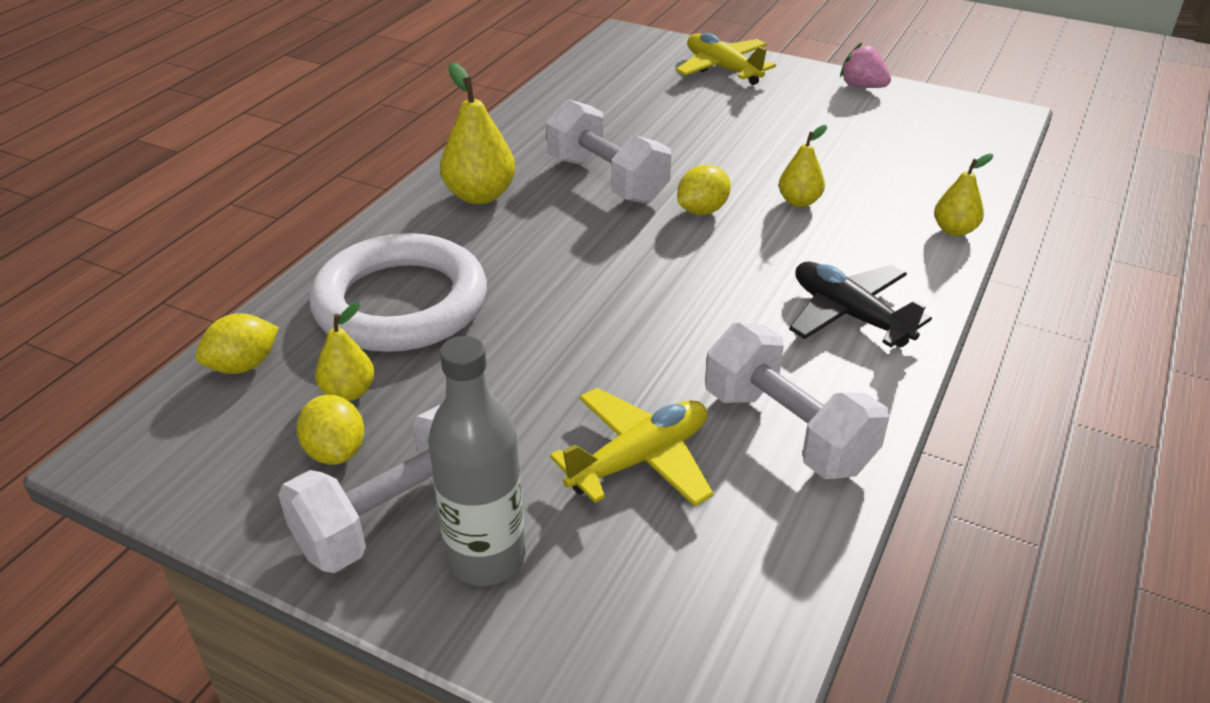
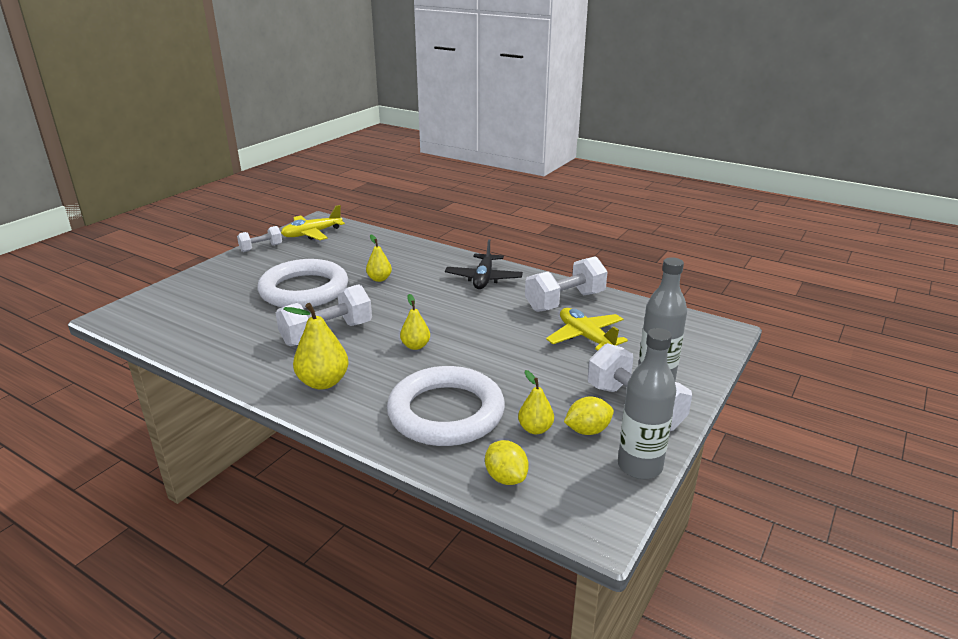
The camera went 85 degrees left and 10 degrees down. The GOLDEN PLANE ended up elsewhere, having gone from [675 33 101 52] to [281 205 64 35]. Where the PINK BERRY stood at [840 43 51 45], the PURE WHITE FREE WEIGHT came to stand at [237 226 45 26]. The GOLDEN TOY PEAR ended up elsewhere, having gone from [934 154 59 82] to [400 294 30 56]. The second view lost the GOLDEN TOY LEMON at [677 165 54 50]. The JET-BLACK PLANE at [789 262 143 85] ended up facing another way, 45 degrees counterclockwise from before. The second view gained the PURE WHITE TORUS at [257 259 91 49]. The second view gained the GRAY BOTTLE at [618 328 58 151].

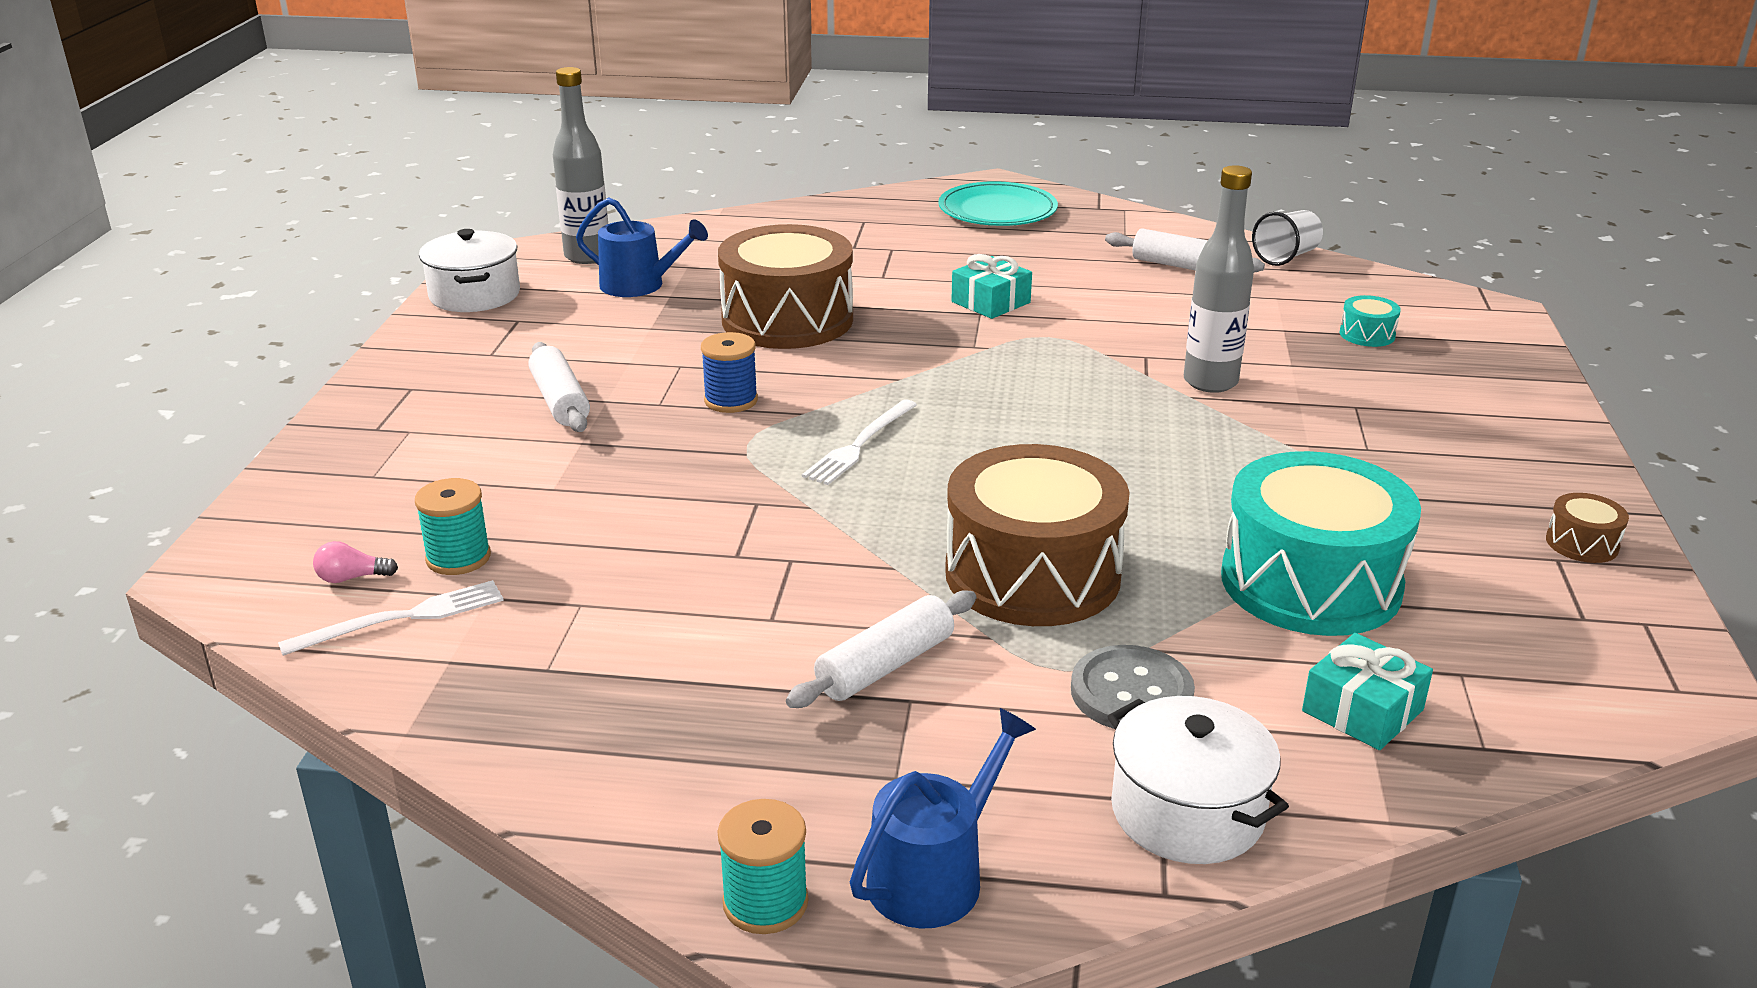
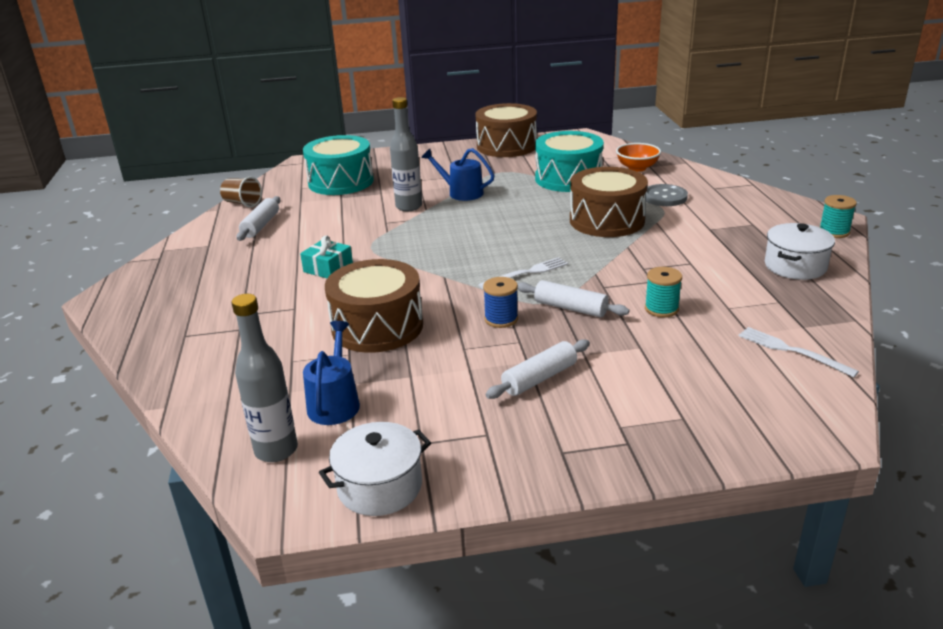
The camera went 105 degrees left and 0 degrees up. The second view lost the AQUA FLAT DISH at [938 181 120 45]. What was the PURE WHITE BEAKER at [1252 210 71 56] turned into the RUSSET BEAKER at [220 177 42 30]. The size of the AQUA TOY DRUM at [1340 295 61 52] changed by a factor of 2.49. The PURE WHITE FORK at [802 399 115 86] ended up facing another way, 45 degrees counterclockwise from before. The AQUA SPOOL ended up elsewhere, having gone from [415 478 76 97] to [645 267 37 51]. The size of the RUSSET TOY DRUM at [1546 493 83 70] changed by a factor of 2.49. The second view lost the PINK LIGHT BULB at [313 541 85 42]. The PURE WHITE ROLLING PIN ended up elsewhere, having gone from [786 590 190 118] to [517 280 112 37]. Where the AQUA WRAPPED GIFT stood at [1302 633 131 117], the ORANGE DEEP DISH came to stand at [616 143 45 29]. The PURE WHITE STOCKPOT ended up elsewhere, having gone from [1108 696 181 168] to [765 223 70 57]. The ROYAL BLUE WATERING CAN ended up elsewhere, having gone from [850 708 186 221] to [421 148 74 53].

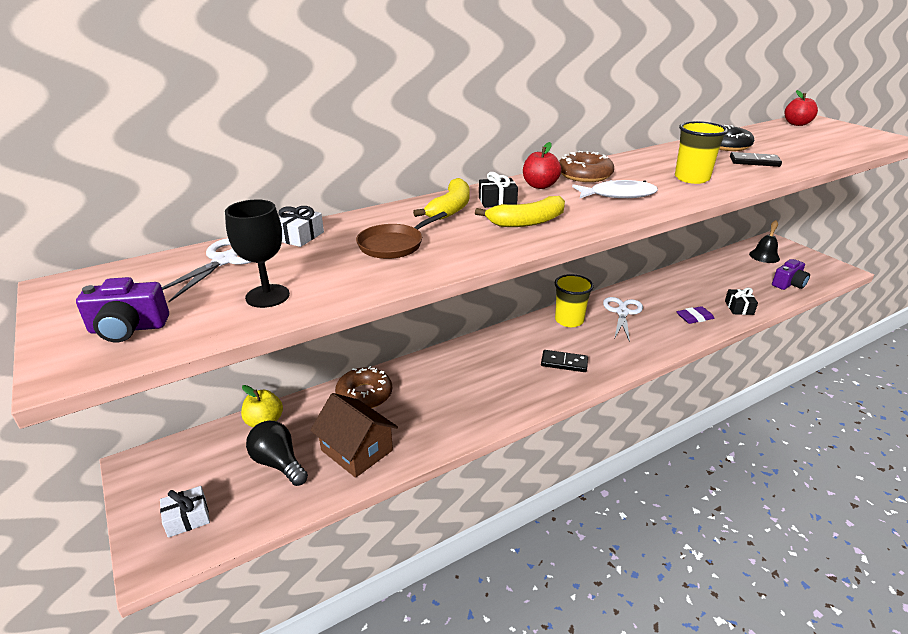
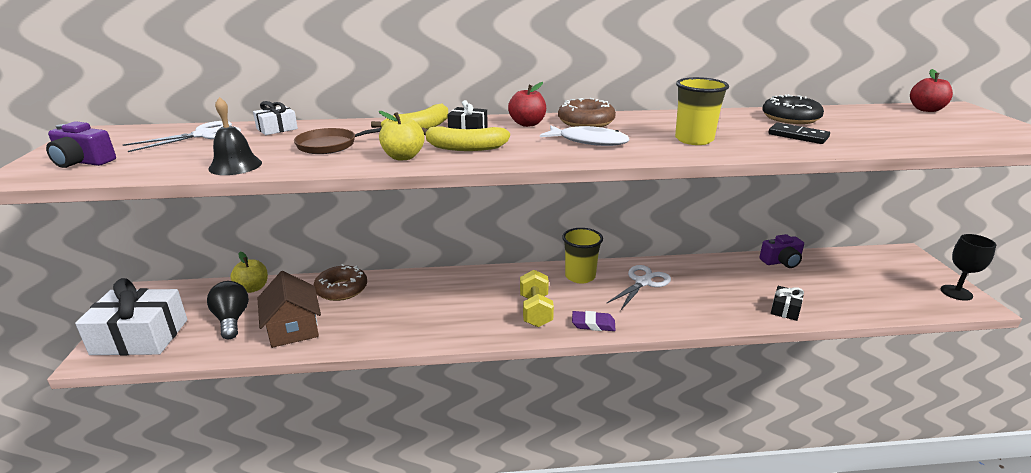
The camera went 25 degrees right and 5 degrees down. The JET-BLACK CHALICE ended up elsewhere, having gone from [225 199 65 109] to [941 234 55 67]. The JET-BLACK SCHOOL BELL ended up elsewhere, having gone from [749 220 31 43] to [208 97 54 78]. The ROYAL PURPLE COMPACT CAMERA ended up elsewhere, having gone from [772 259 38 31] to [759 234 45 34]. The ROYAL PURPLE GUM ERASER ended up elsewhere, having gone from [677 306 38 18] to [572 311 43 20]. Where the JET-BLACK DOMINO stood at [541 350 47 22], the GOLDEN FREE WEIGHT came to stand at [520 270 34 57]. The size of the PURE WHITE WRAPPED GIFT at [160 486 50 52] changed by a factor of 2.14. The second view gained the GOLDEN TOY APPLE at [379 111 46 49].

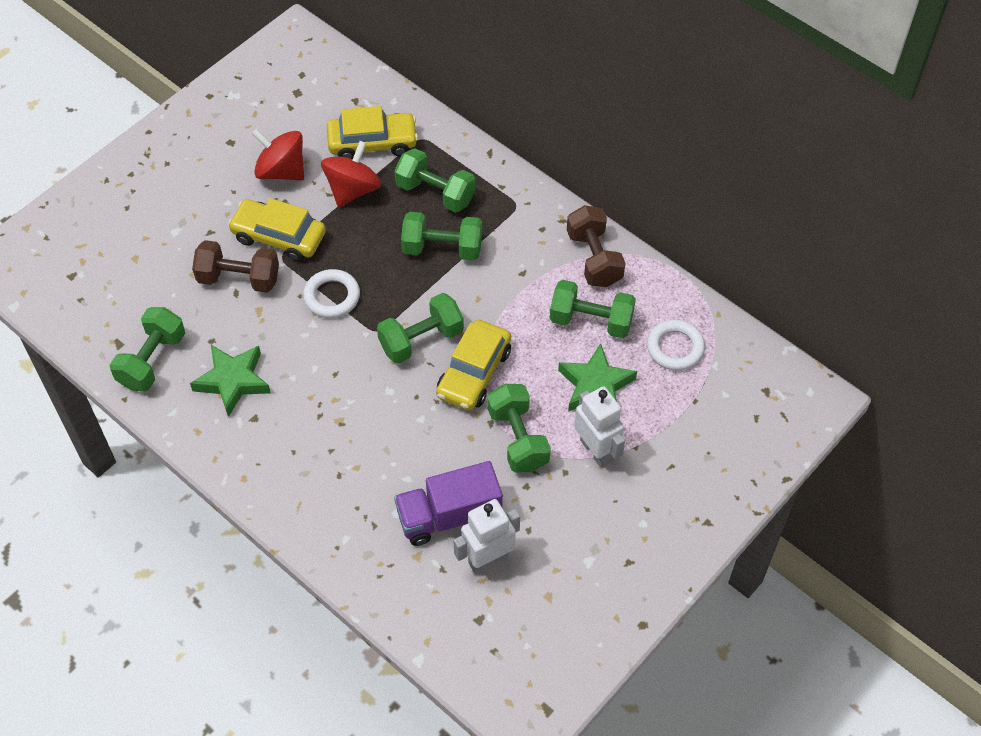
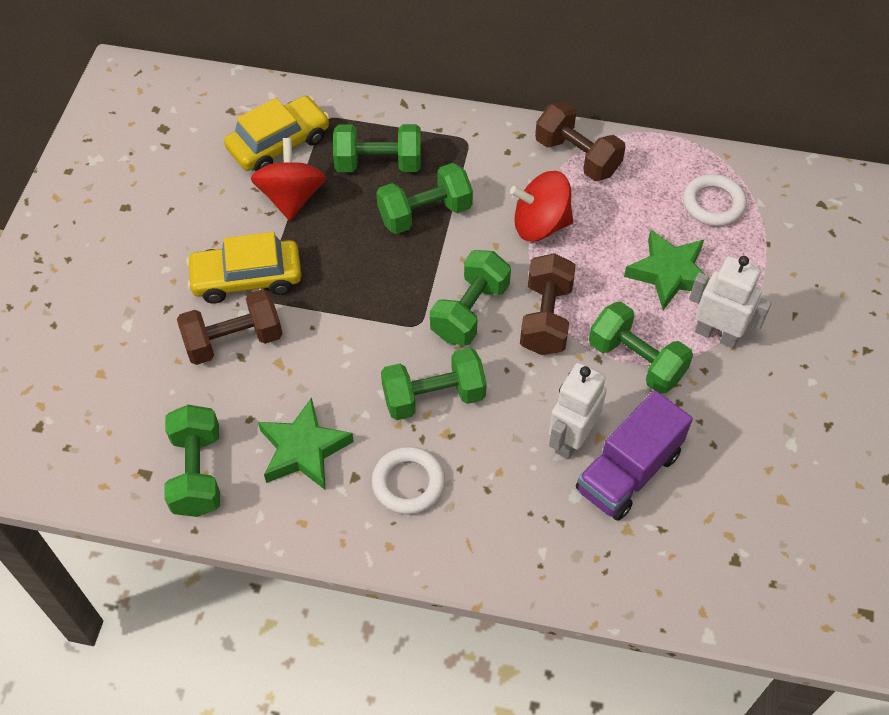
The camera went 30 degrees left and 0 degrees up. The RED TOY TOP ended up elsewhere, having gone from [252 129 52 52] to [510 171 63 70]. The PURE WHITE TORUS ended up elsewhere, having gone from [303 269 57 49] to [372 446 73 69]. The GREEN FREE WEIGHT ended up elsewhere, having gone from [550 280 86 58] to [381 348 106 72]. Where the GOLDEN TOY CAR stood at [436 320 75 90], the RUSSET FREE WEIGHT came to stand at [520 253 56 102]. The PURE WHITE TOY ROBOT ended up elsewhere, having gone from [453 499 67 75] to [549 363 58 96].

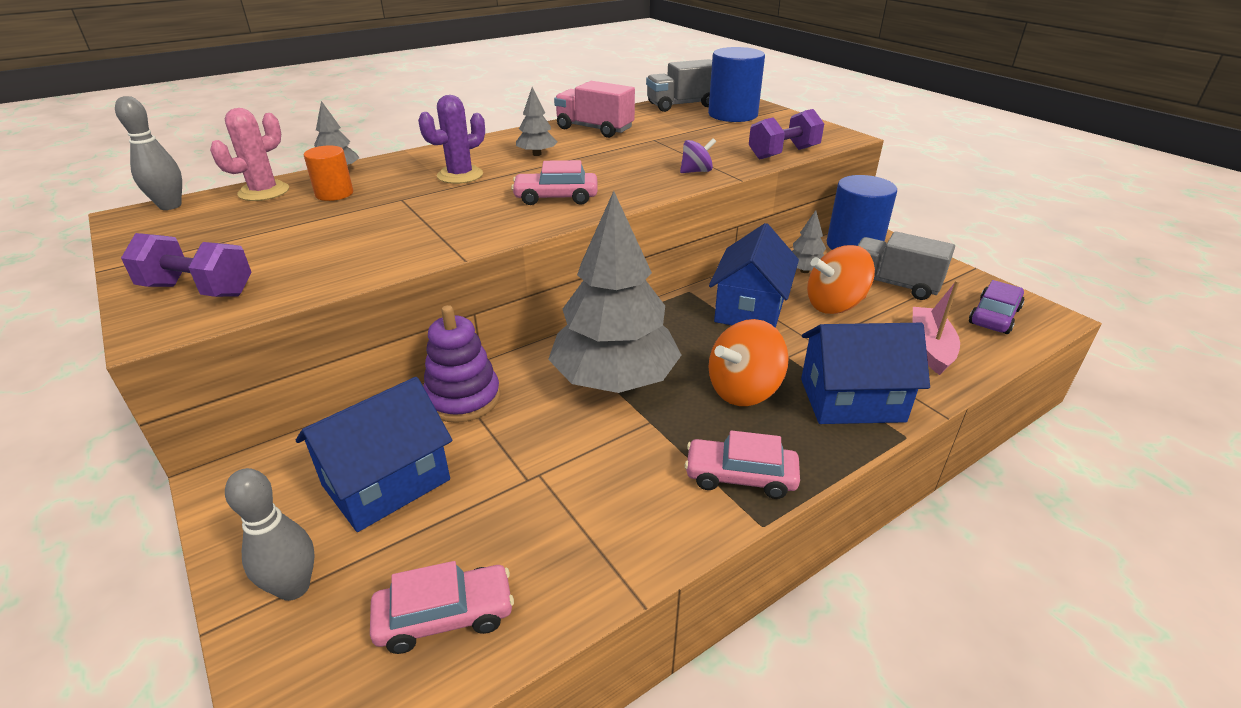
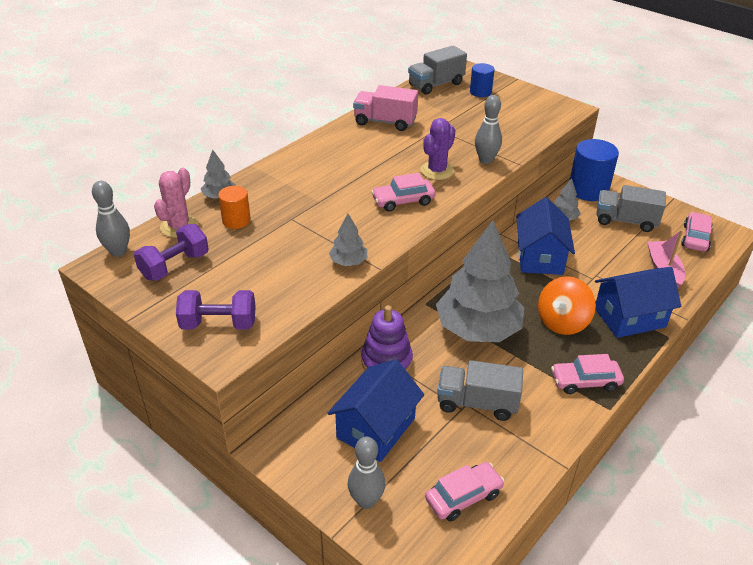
The camera went 15 degrees left and 5 degrees up. The size of the ROYAL BLUE SOLID CYLINDER at [708 47 57 75] changed by a factor of 0.56. The GRAY FIR TREE ended up elsewhere, having gone from [516 87 41 69] to [329 214 38 52]. The ROYAL PURPLE SAGUARO CACTUS ended up elsewhere, having gone from [418 95 67 89] to [420 118 36 62]. The ROYAL PURPLE FREE WEIGHT ended up elsewhere, having gone from [749 109 75 51] to [134 224 75 57]. Where the ROYAL PURPLE TOY TOP stood at [680 138 36 35], the GRAY BOWLING PIN came to stand at [475 95 27 69]. The second view lost the ORANGE TOY TOP at [807 245 68 69]. What was the ROYAL PURPLE TOY CAR at [969 280 55 54] turned into the PINK TOY CAR at [681 212 32 40]. The second view gained the GRAY TOY TRUCK at [437 360 86 61].

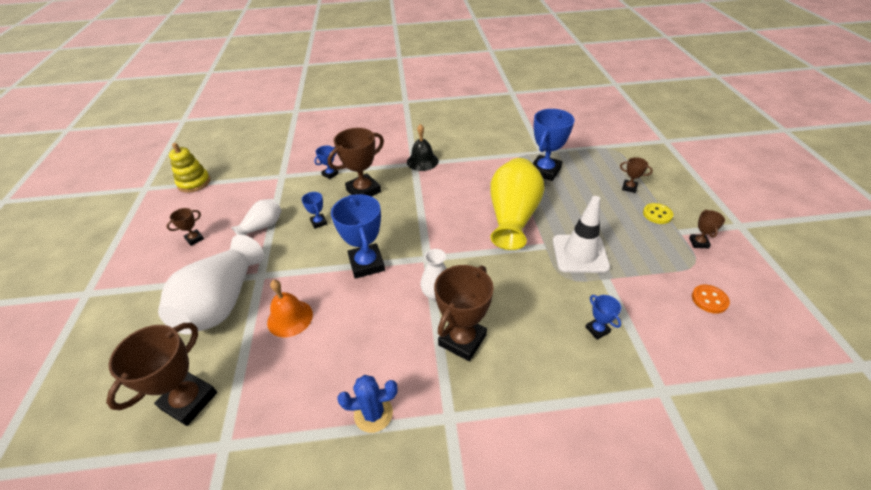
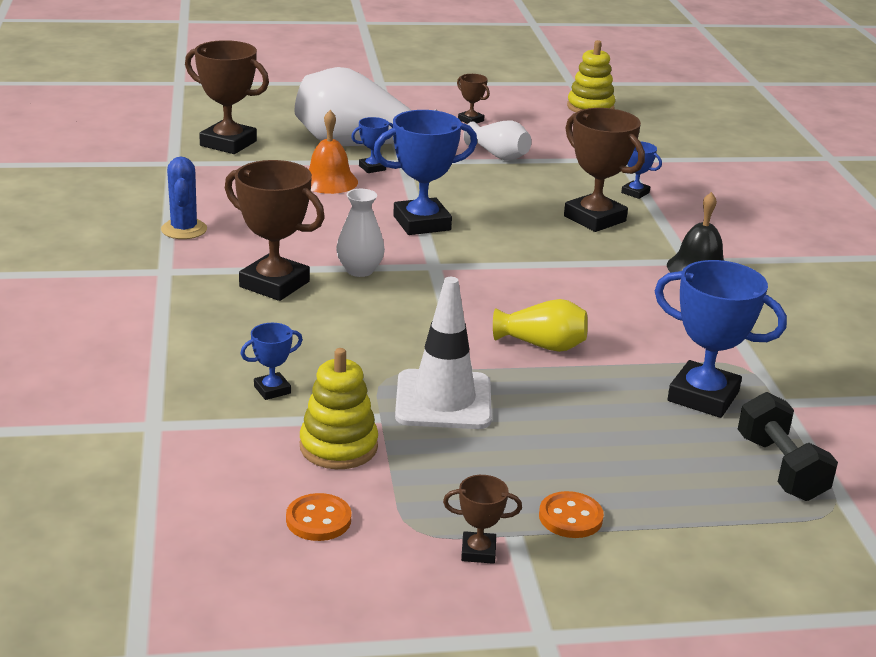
The camera went 85 degrees right and 15 degrees down. The second view lost the RUSSET PRIZE CUP at [620 157 33 36]. The size of the GOLDEN VASE at [490 158 55 92] changed by a factor of 0.51. The ROYAL BLUE PRIZE CUP ended up elsewhere, having gone from [302 192 25 37] to [351 117 42 56]. What was the GOLDEN SHIRT BUTTON at [643 203 30 21] turned into the ORANGE SHIRT BUTTON at [539 491 65 47]. The second view gained the GOLDEN STACKING TOY at [300 348 78 121]. The second view gained the JET-BLACK FREE WEIGHT at [738 392 100 109].

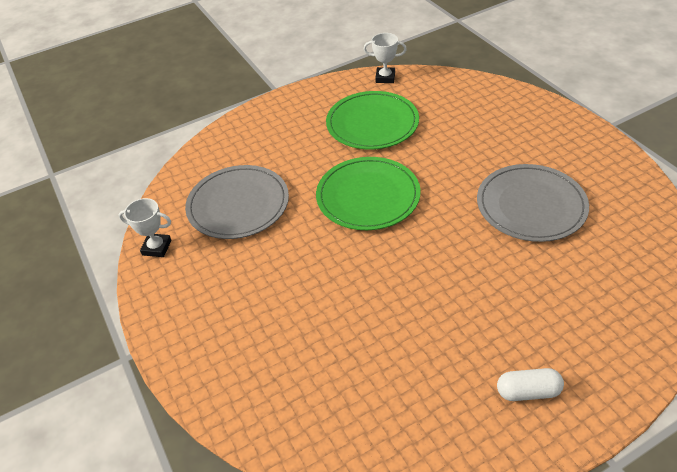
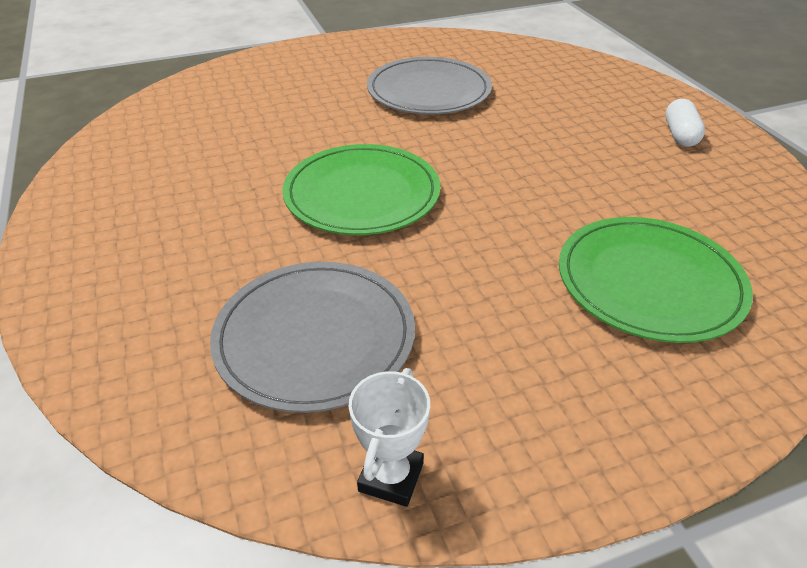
The camera went 85 degrees left and 5 degrees down. The second view lost the PURE WHITE PRIZE CUP at [363 33 44 50]. The GREEN FLAT DISH ended up elsewhere, having gone from [326 91 93 59] to [559 217 194 126].

